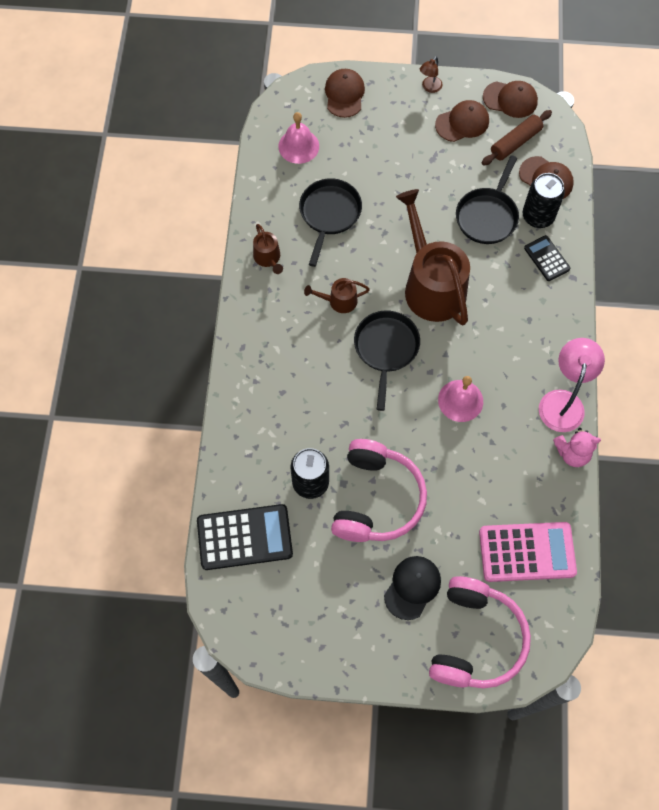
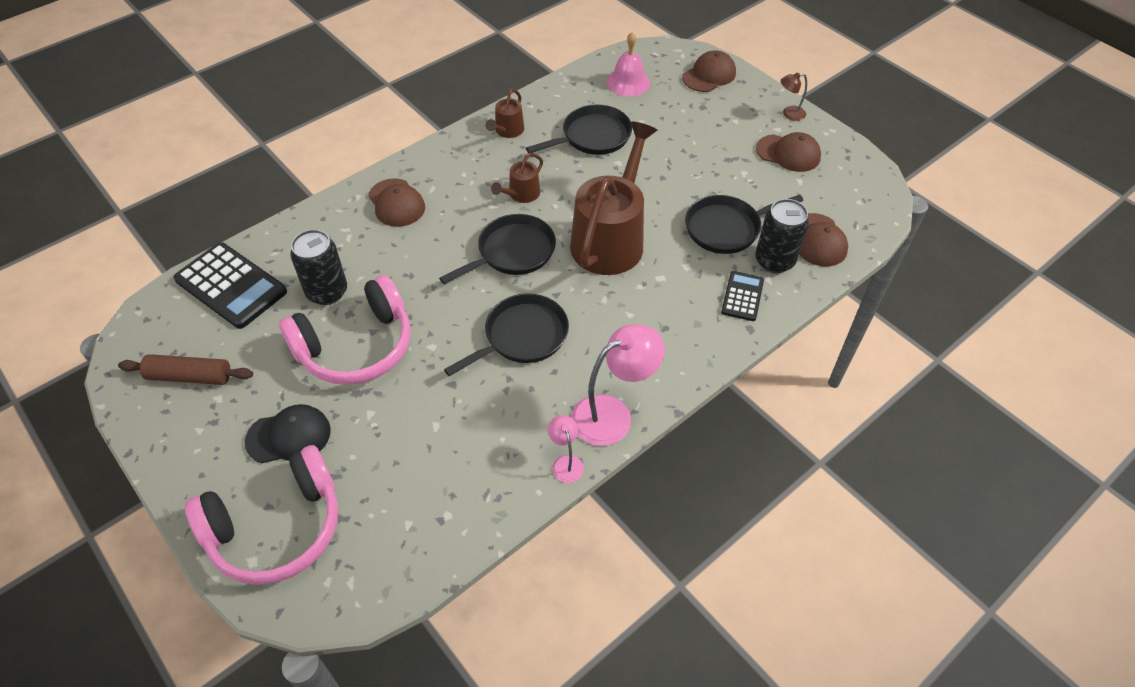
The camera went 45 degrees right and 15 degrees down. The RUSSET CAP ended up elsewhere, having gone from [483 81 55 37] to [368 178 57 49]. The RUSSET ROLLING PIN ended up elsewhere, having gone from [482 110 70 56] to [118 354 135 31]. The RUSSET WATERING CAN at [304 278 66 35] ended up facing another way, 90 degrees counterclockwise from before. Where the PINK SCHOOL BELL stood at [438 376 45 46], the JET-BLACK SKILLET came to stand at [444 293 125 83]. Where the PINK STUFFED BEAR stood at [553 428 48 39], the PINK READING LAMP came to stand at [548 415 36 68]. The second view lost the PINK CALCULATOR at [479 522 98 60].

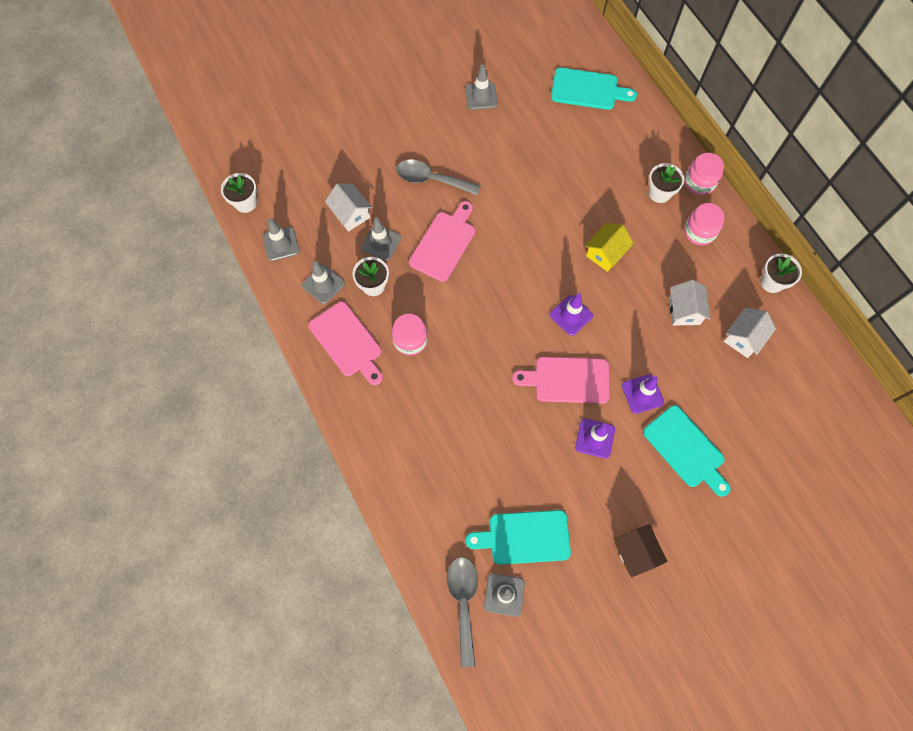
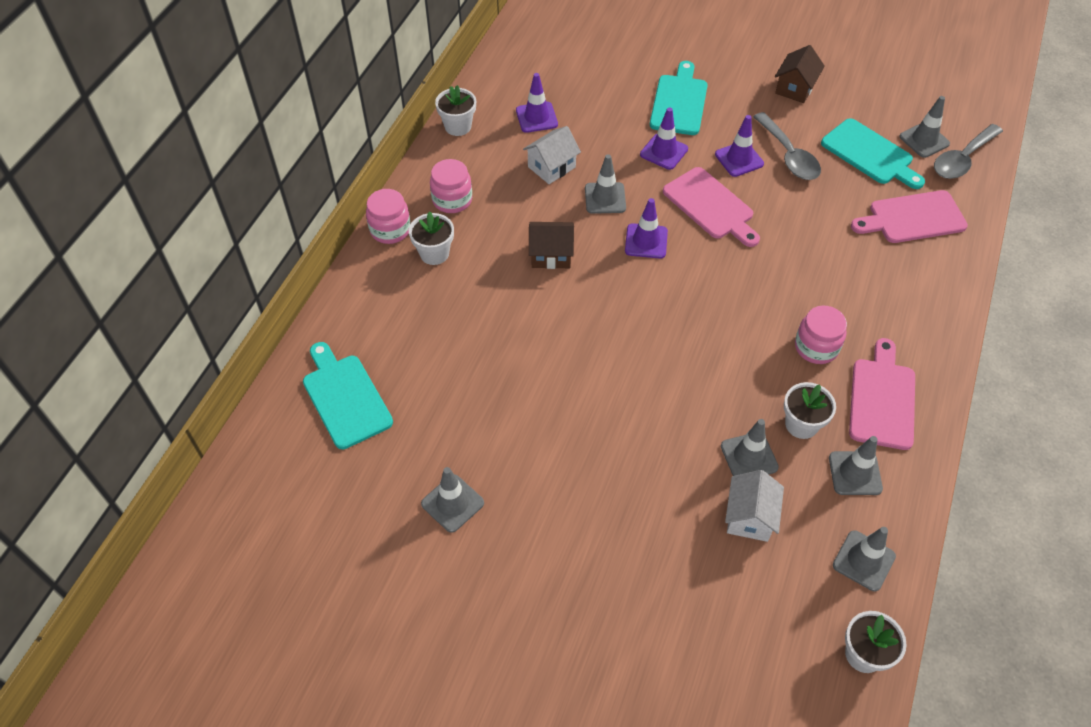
The camera went 130 degrees left and 15 degrees down. The GRAY SPOON ended up elsewhere, having gone from [396 159 85 37] to [753 112 68 68]. The PINK CHOPPING BOARD ended up elsewhere, having gone from [409 201 66 81] to [851 190 117 53]. What was the GOLDEN TOY HOUSE at [585 223 49 49] turned into the RUSSET TOY HOUSE at [529 222 45 47]. Where the PURE WHITE TOY HOUSE stood at [724 308 52 50], the ROYAL PURPLE ROAD CONE came to stand at [516 73 42 60]. The second view gained the GRAY ROAD CONE at [585 154 41 60].

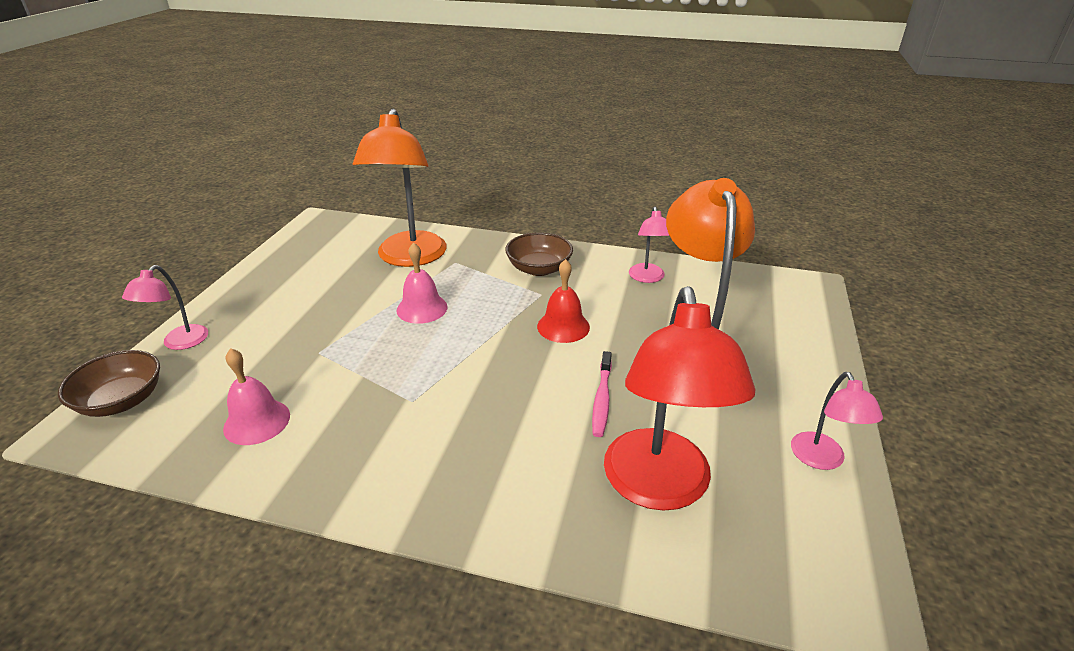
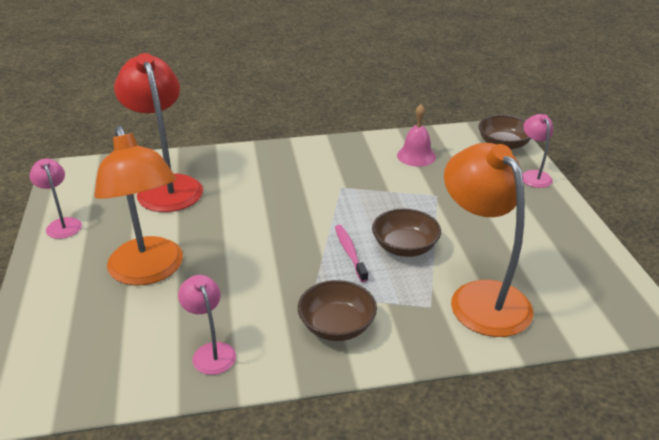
The camera went 155 degrees right and 0 degrees up. Where the PINK SCHOOL BELL stood at [396 243 52 81], the RUSSET DEEP DISH came to stand at [372 209 69 48]. The second view lost the RED SCHOOL BELL at [537 259 53 84]. The PINK TOOTH BRUSH ended up elsewhere, having gone from [592 351 20 86] to [335 225 33 57].

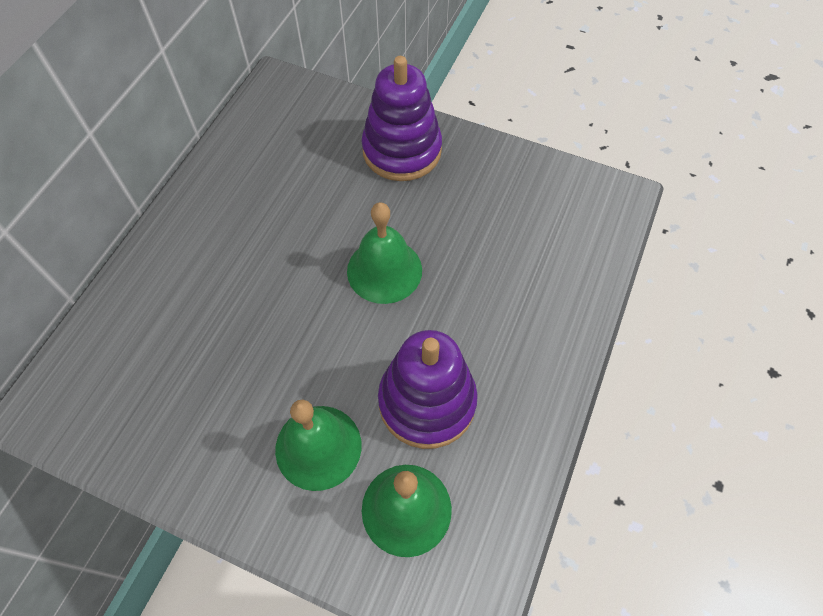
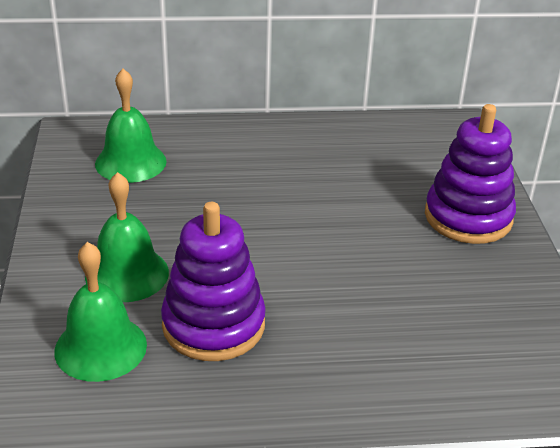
The camera went 60 degrees right and 25 degrees down. The GREEN SCHOOL BELL ended up elsewhere, having gone from [347 202 75 102] to [95 69 72 114].

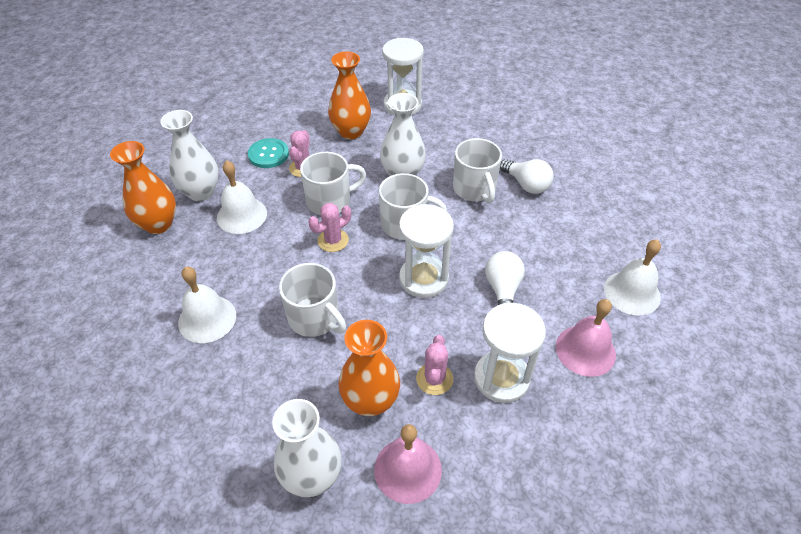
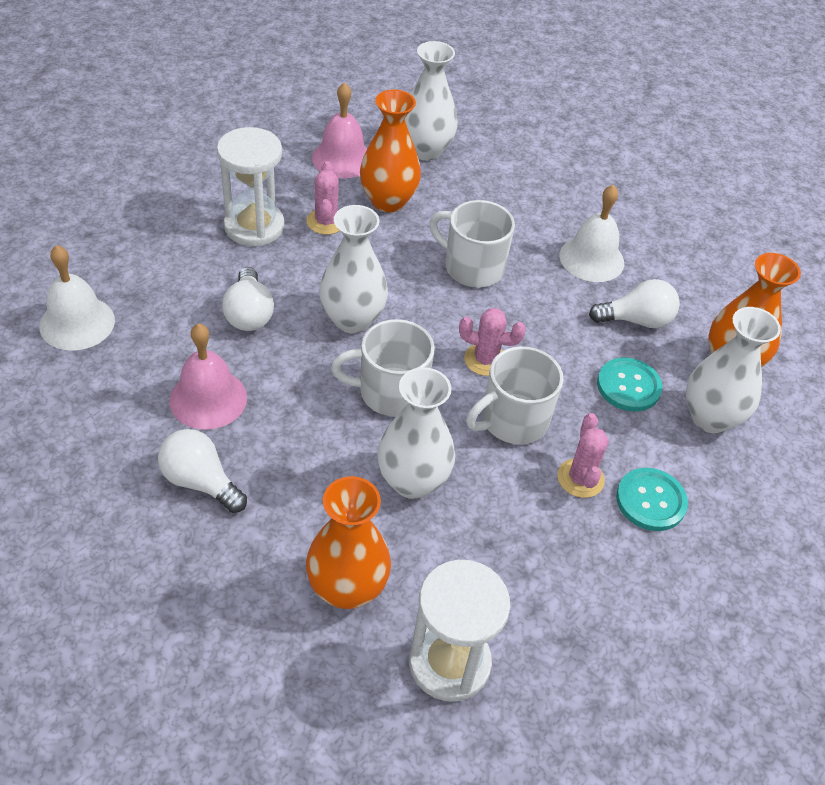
The camera went 165 degrees right and 0 degrees up. The ORANGE VASE ended up elsewhere, having gone from [328 52 43 87] to [306 476 85 133]. The second view lost the PURE WHITE MUG at [453 138 49 65]. Where the PURE WHITE SCHOOL BELL stood at [217 161 50 73], the AQUA SHIRT BUTTON came to stand at [597 358 65 54]. The PINK SAGUARO CACTUS at [308 203 43 49] ended up facing another way, 60 degrees clockwise from before. Where the PURE WHITE SAND TIMER stood at [399 204 55 94], the PURE WHITE VASE came to stand at [319 205 69 128]. The PINK SCHOOL BELL ended up elsewhere, having gone from [556 299 60 78] to [169 323 78 107]. The second view gained the PURE WHITE LIGHT BULB at [589 279 91 49].

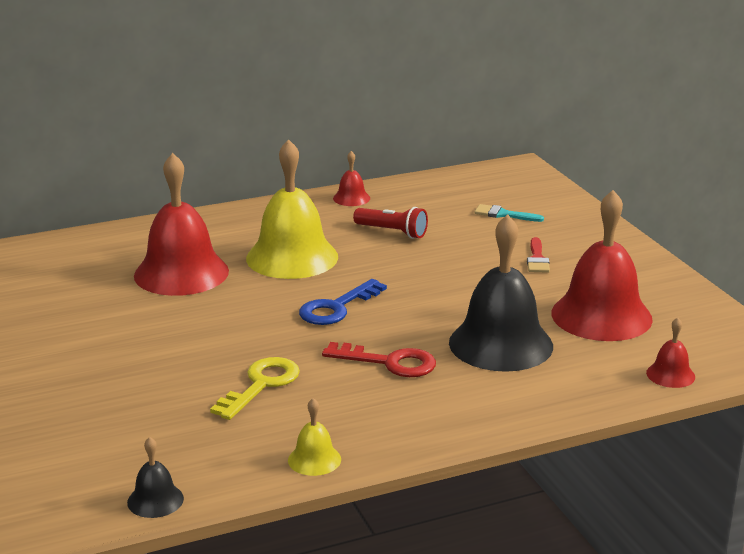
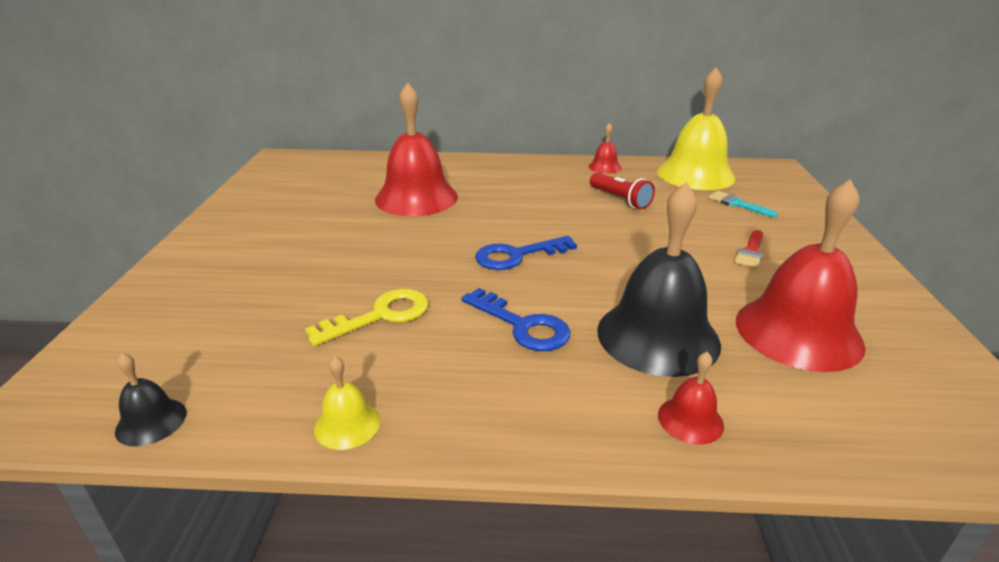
The camera went 25 degrees right and 5 degrees up. The GOLDEN SCHOOL BELL ended up elsewhere, having gone from [246 139 92 140] to [657 67 79 123]. The RED SCHOOL BELL ended up elsewhere, having gone from [646 317 49 71] to [658 352 66 93]. What was the RED KEY at [322 342 114 35] turned into the ROYAL BLUE KEY at [461 288 110 63].

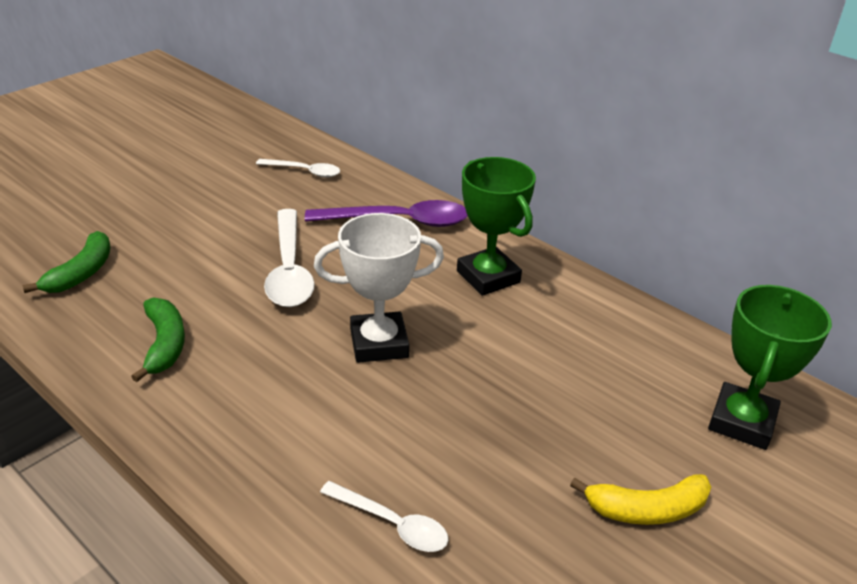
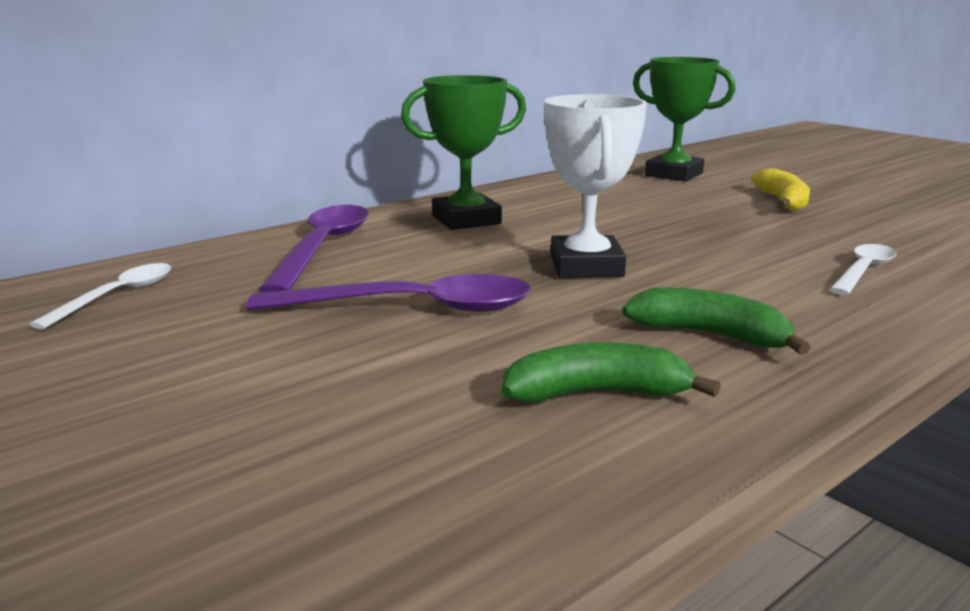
The camera went 80 degrees left and 15 degrees down. What was the PURE WHITE SPOON at [264 209 51 98] turned into the ROYAL PURPLE SPOON at [246 274 286 38]. The GREEN BANANA ended up elsewhere, having gone from [22 231 89 62] to [622 287 189 68].

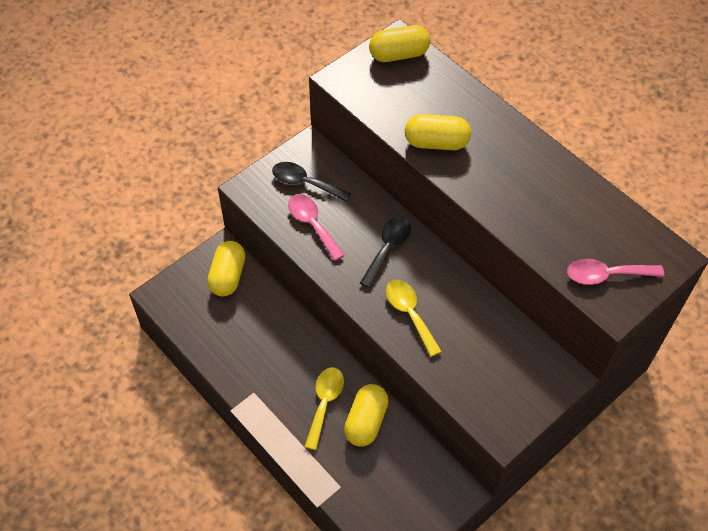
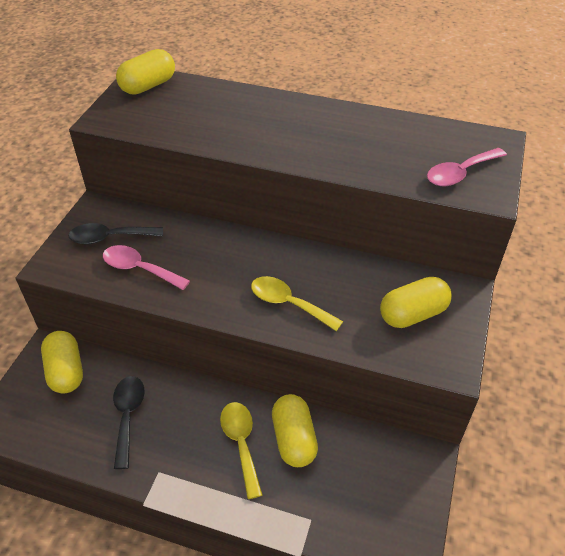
The camera went 30 degrees left and 10 degrees down. The GOLDEN CAPSULE ended up elsewhere, having gone from [405 114 66 36] to [380 277 72 51]. The JET-BLACK SPOON ended up elsewhere, having gone from [360 217 51 71] to [113 376 31 93].

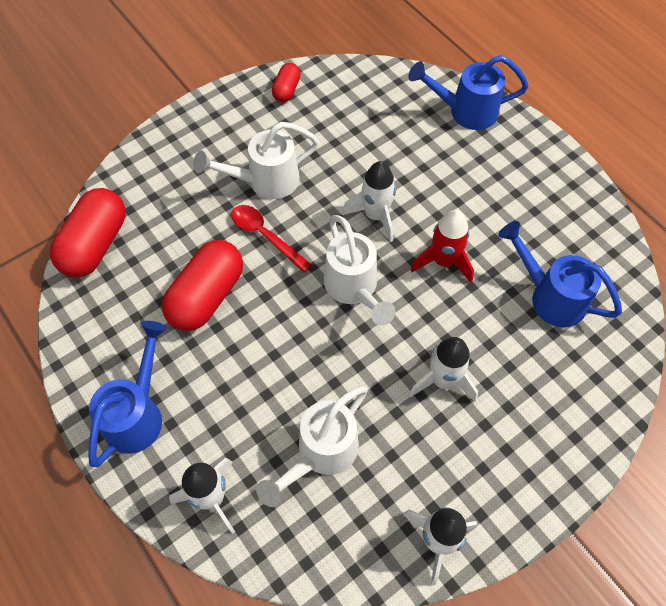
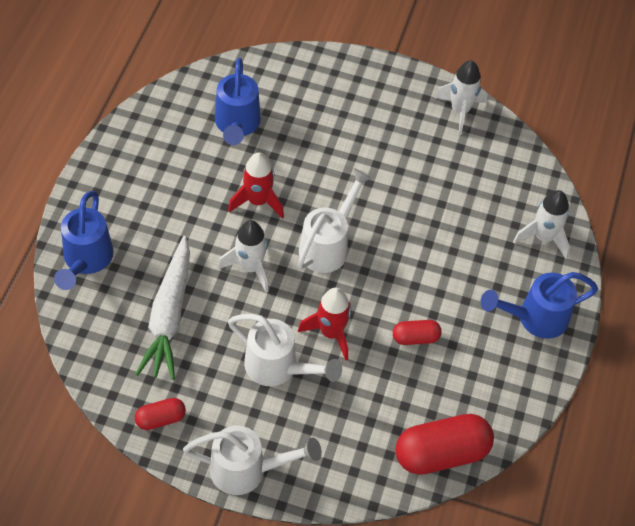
The camera went 130 degrees left and 5 degrees down. The ROYAL BLUE WATERING CAN at [408 55 121 75] ended up facing another way, 45 degrees clockwise from before. Where the RED SPOON stood at [231 205 81 68], the RED SPACESHIP came to stand at [298 287 53 74]. The size of the RED CAPSULE at [161 240 82 91] changed by a factor of 0.52. The second view lost the PURE WHITE SPACESHIP at [409 337 69 65]. The PURE WHITE WATERING CAN ended up elsewhere, having gone from [256 386 112 121] to [183 426 139 69]. The second view gained the PURE WHITE CARROT at [136 236 54 144].

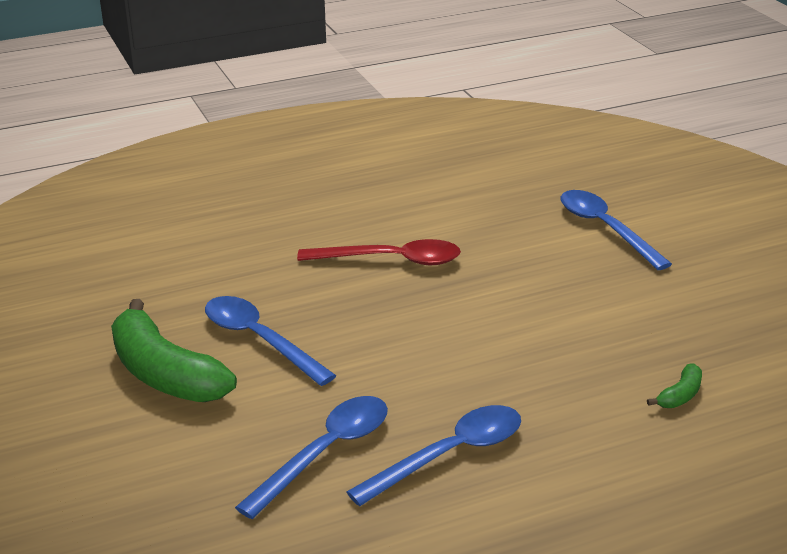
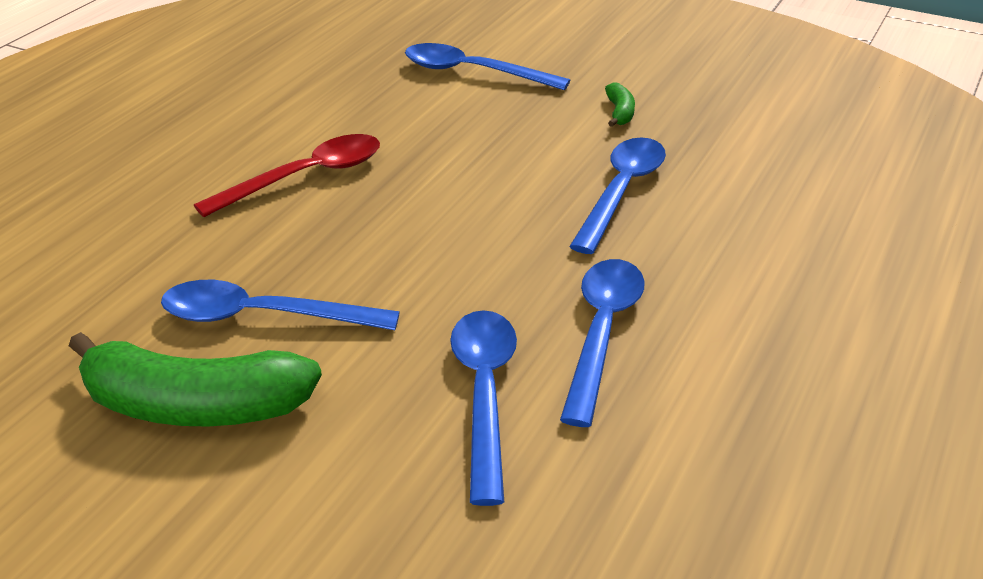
The camera went 40 degrees left and 5 degrees up. The GREEN BANANA ended up elsewhere, having gone from [647 363 55 45] to [605 82 30 45]. The second view gained the ROYAL BLUE SPOON at [569 137 97 117].

